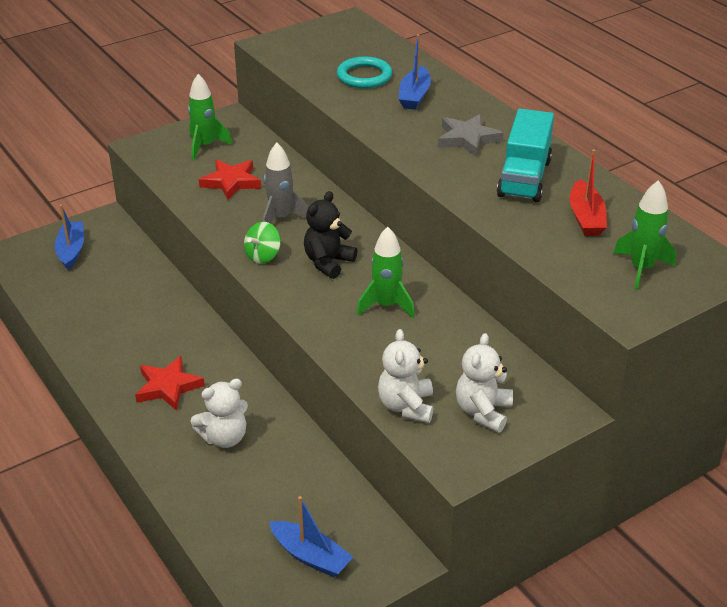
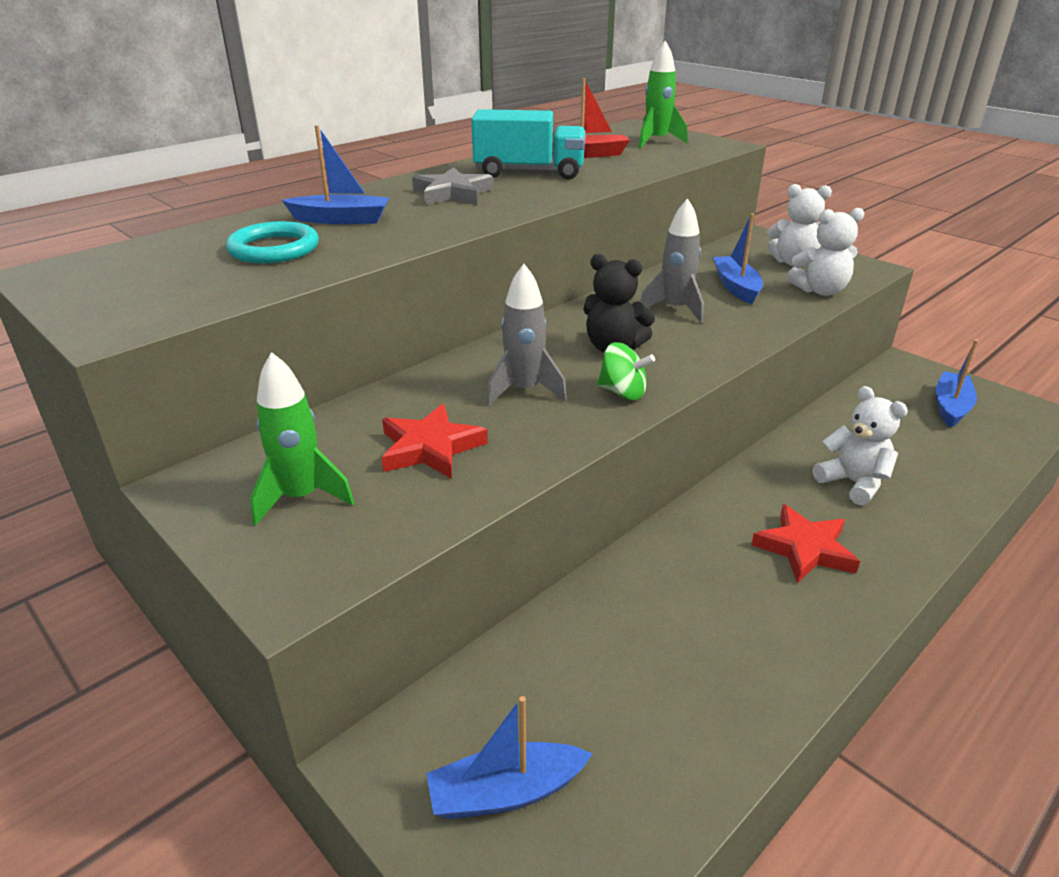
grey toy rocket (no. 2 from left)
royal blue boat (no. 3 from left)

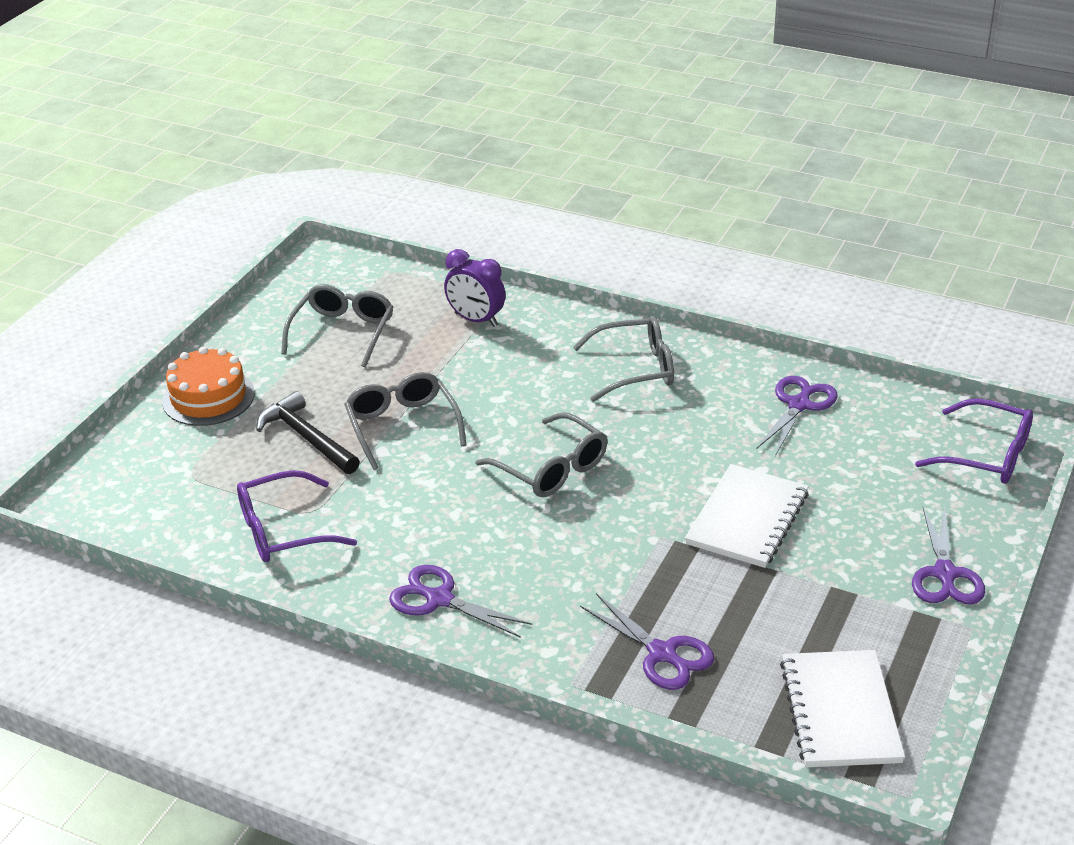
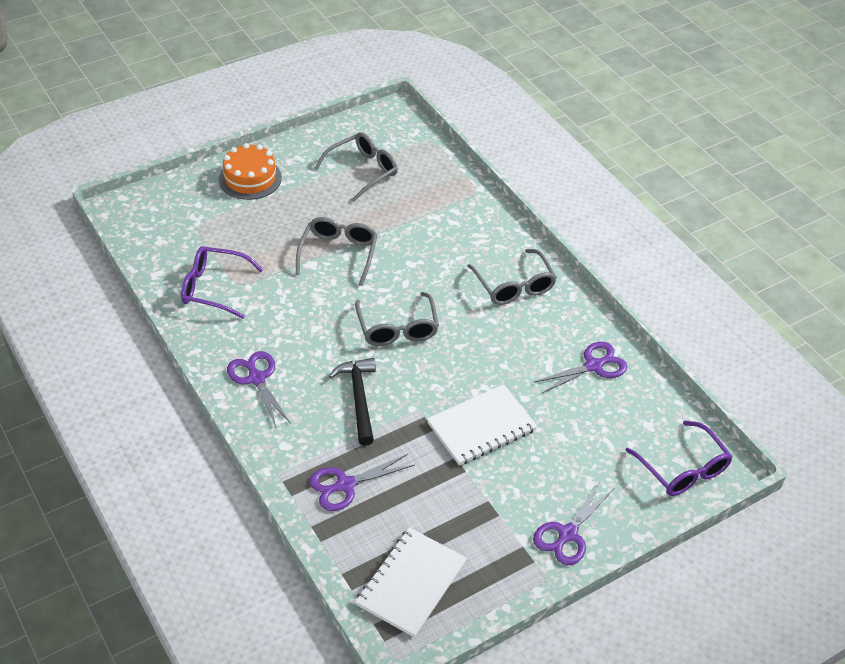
violet bedside clock
grey eyeglasses (no. 4 from left)
jet-black carpenter's hammer
violet pair of scissors (no. 2 from left)

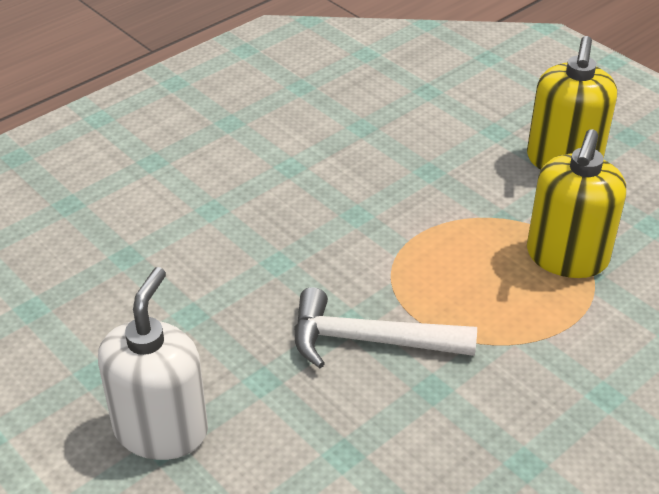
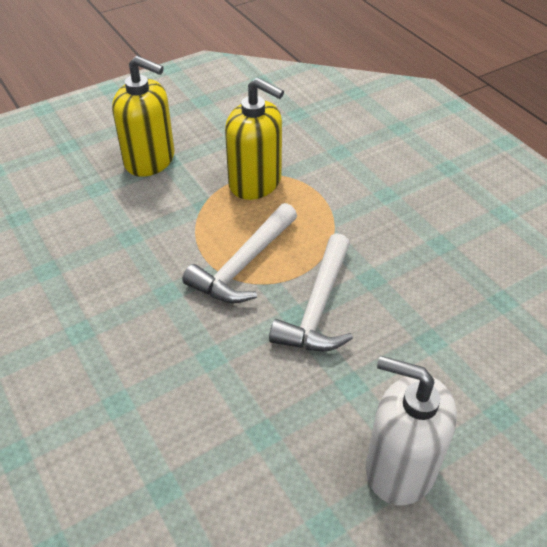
pure white carpenter's hammer (no. 1 from left)

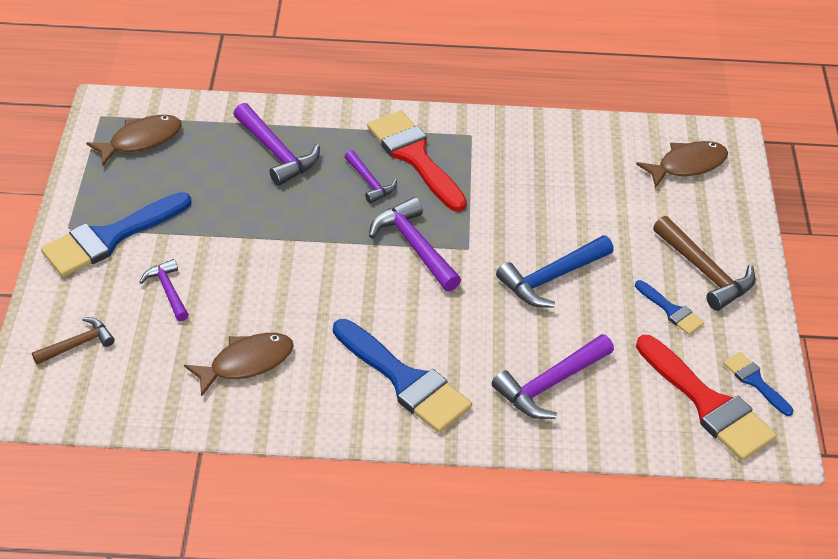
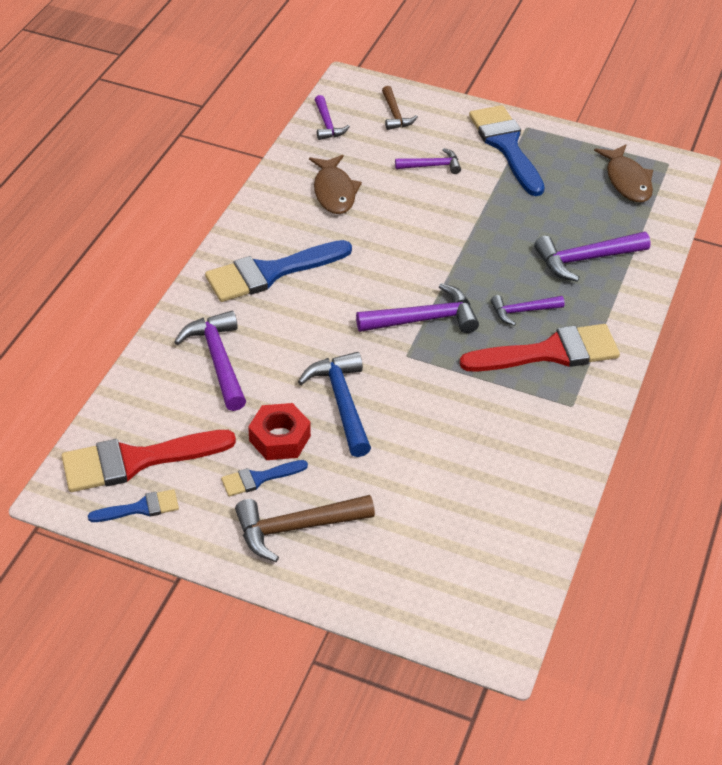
dark brown toy fish (no. 3 from left in the first image)
violet carpenter's hammer (no. 2 from left)
crimson hex nut

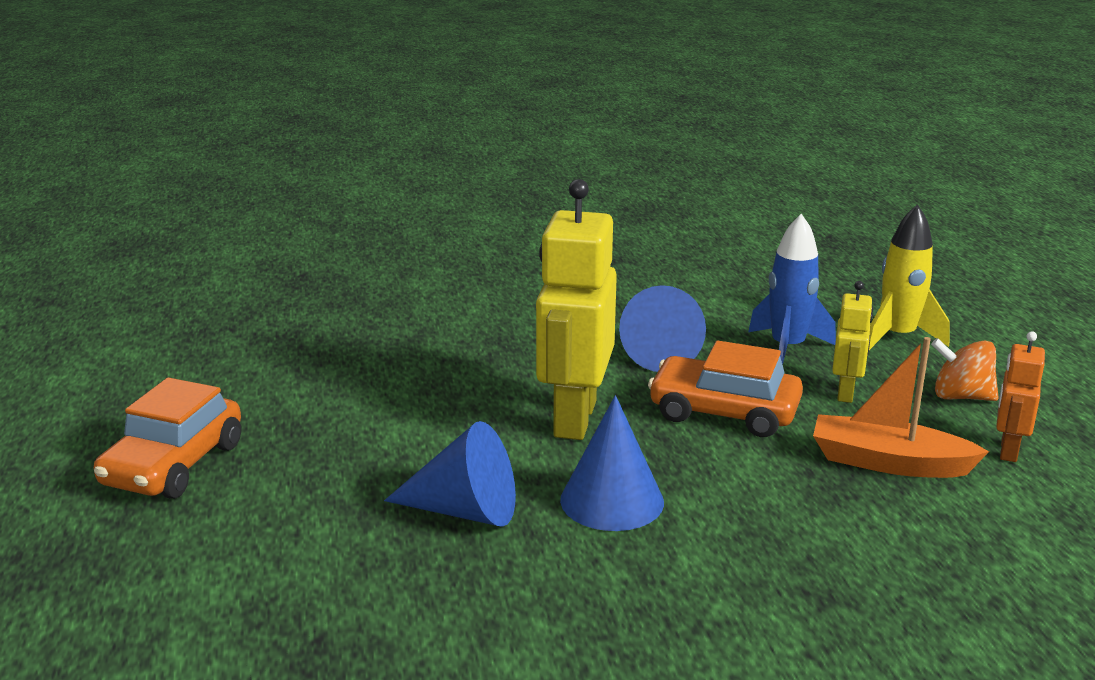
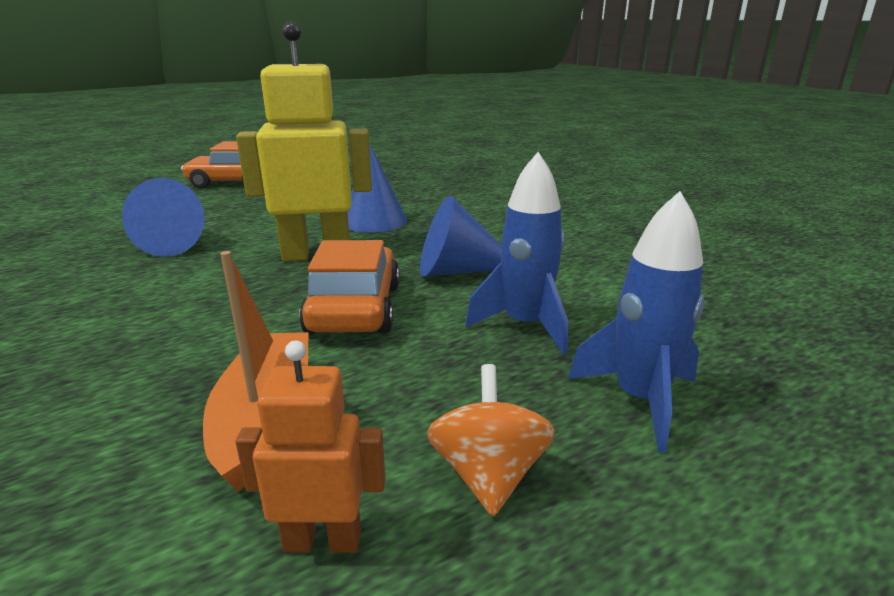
royal blue toy rocket (no. 2 from left)
bright yellow robot (no. 2 from left in the first image)
royal blue cone (no. 2 from left)

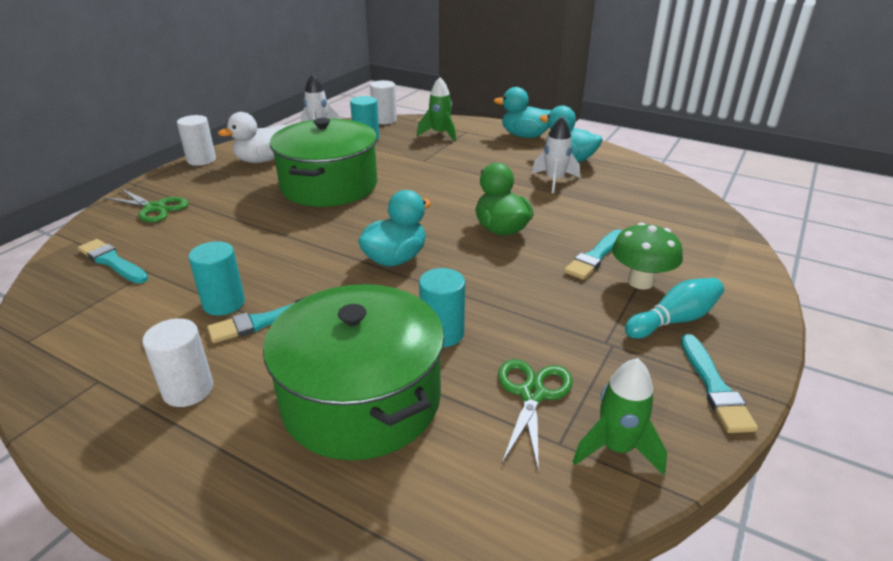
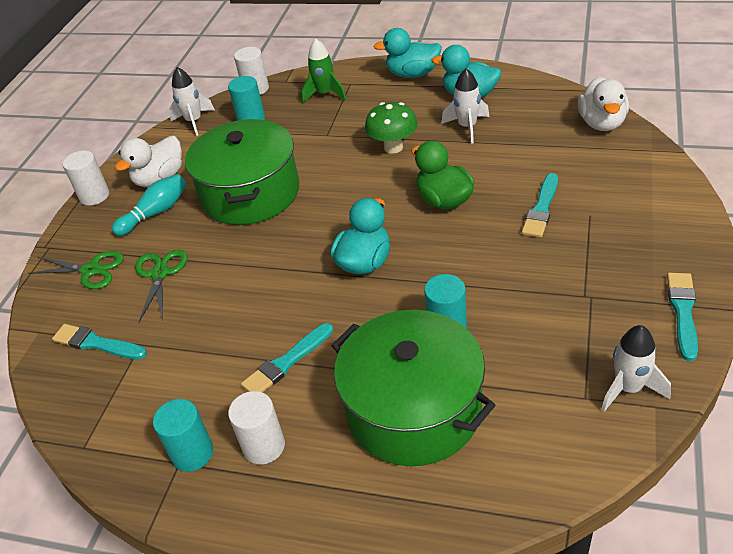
green toadstool
turquoise cylinder shape (no. 1 from left)
turquoise bowling pin
turquoise brush (no. 4 from left)
pure white toy rocket (no. 3 from left)
green pair of scissors (no. 2 from left)
pure white duck (no. 2 from left)

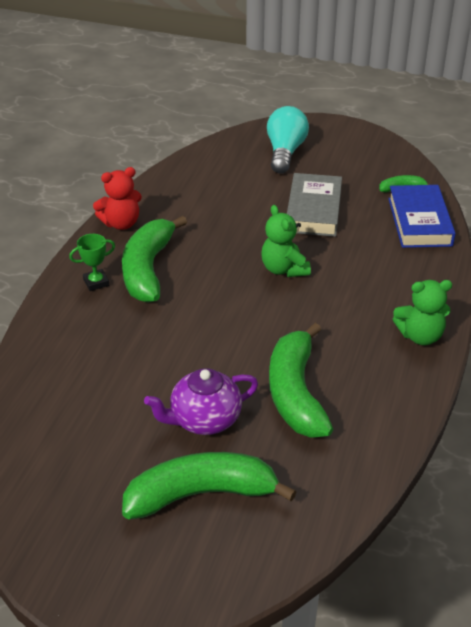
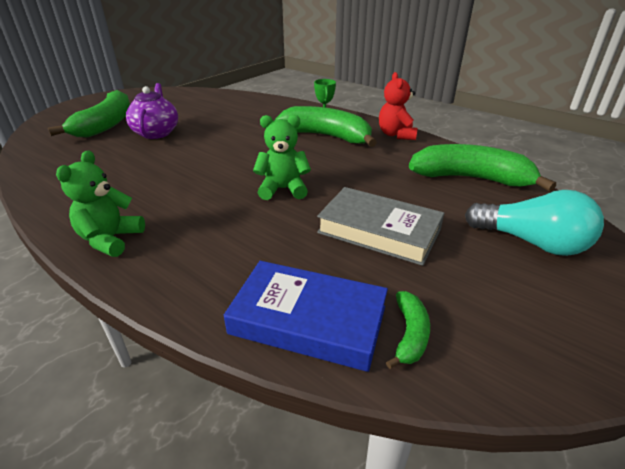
green banana (no. 4 from left)

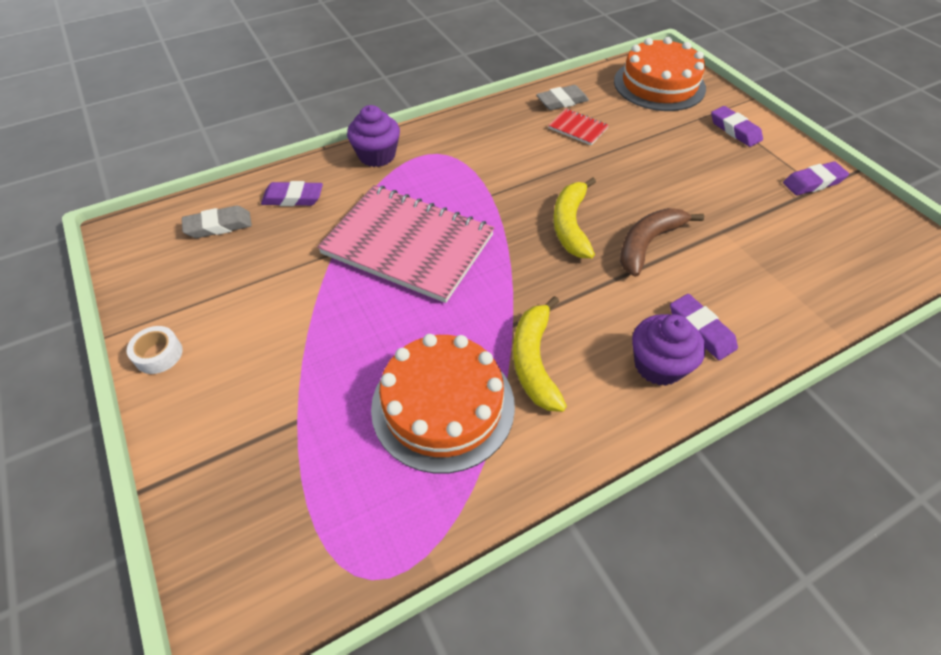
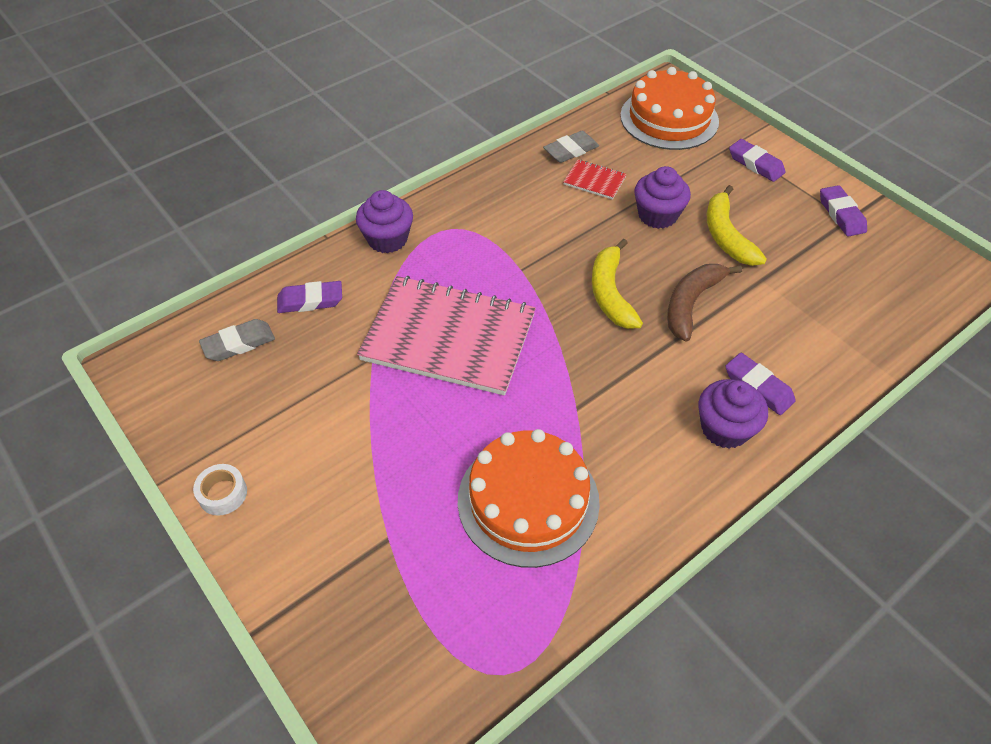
violet eraser (no. 4 from left)
bright yellow banana (no. 2 from left)
violet cupcake (no. 2 from left)

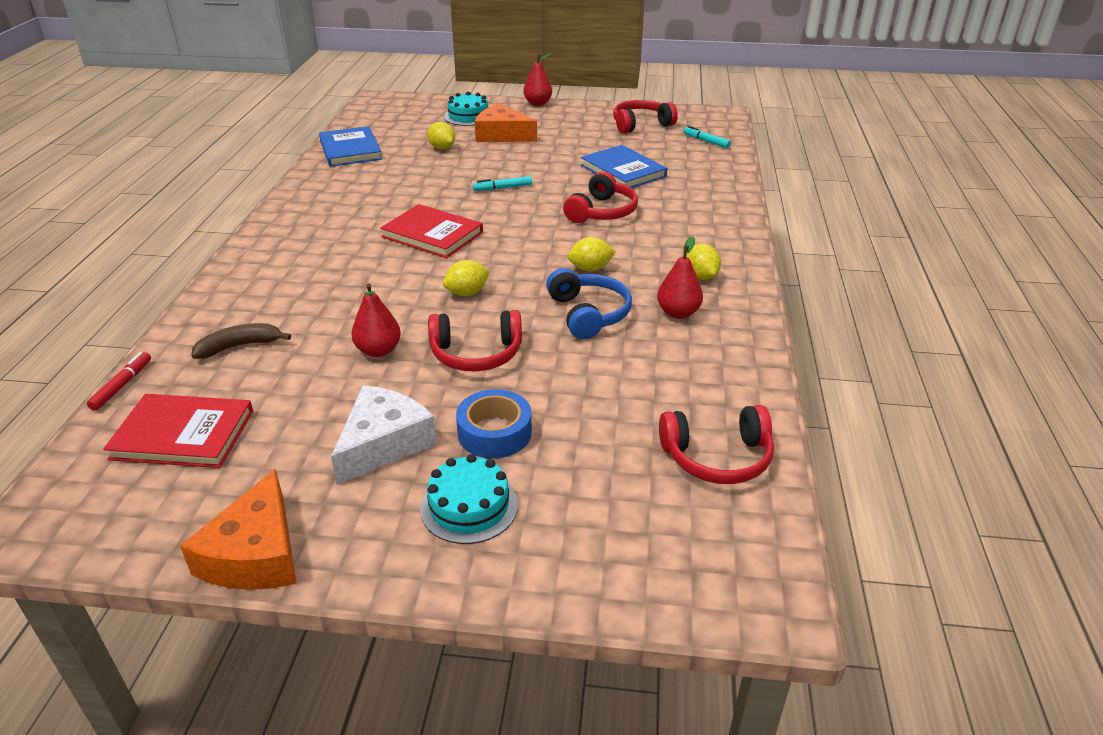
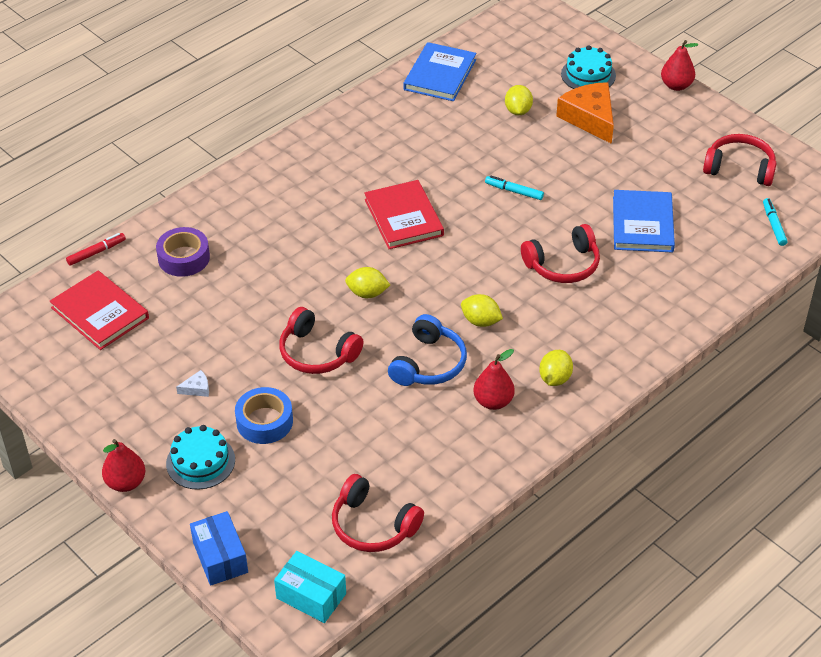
crimson pear (no. 1 from left)
violet tape
pure white piece of cheese
bright orange piece of cheese (no. 1 from left in the first image)
royal blue parcel
turquoise parcel

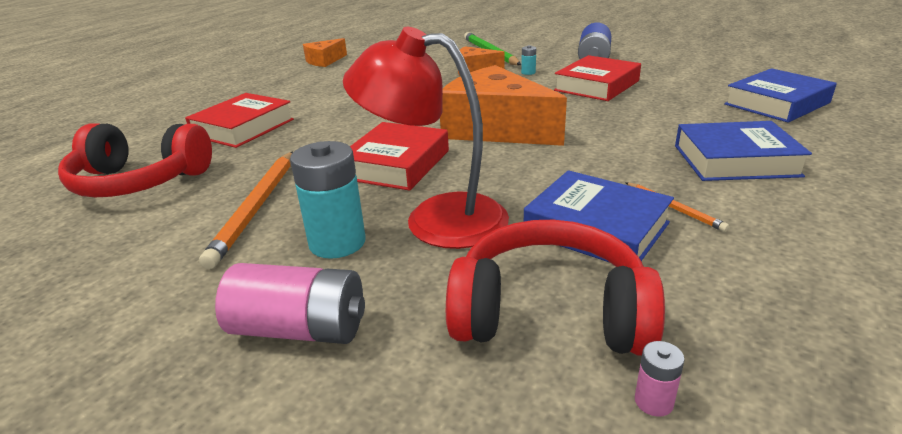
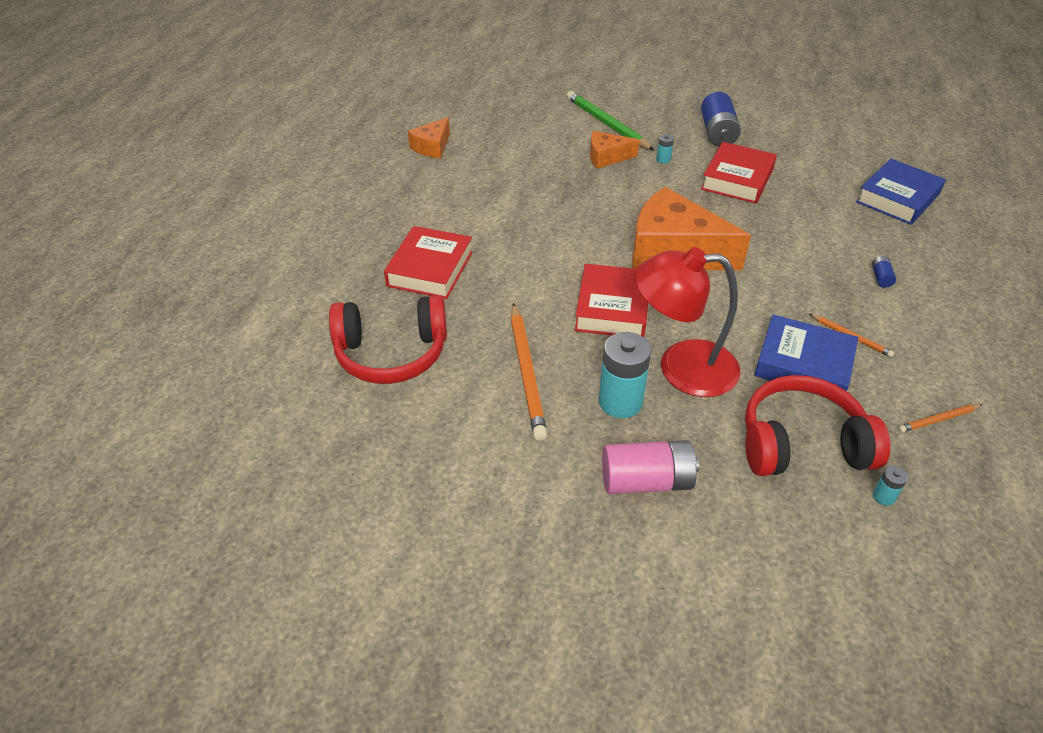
royal blue power cell (no. 2 from left)
turquoise power cell (no. 3 from left)
bright orange wooden pencil (no. 3 from left)

